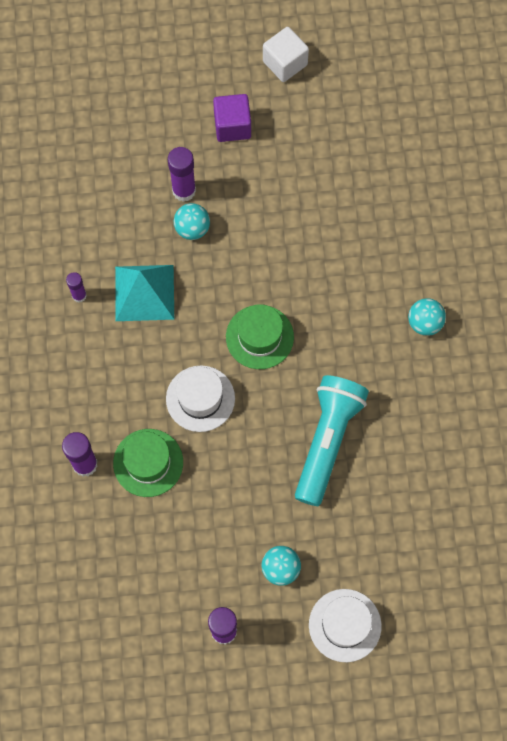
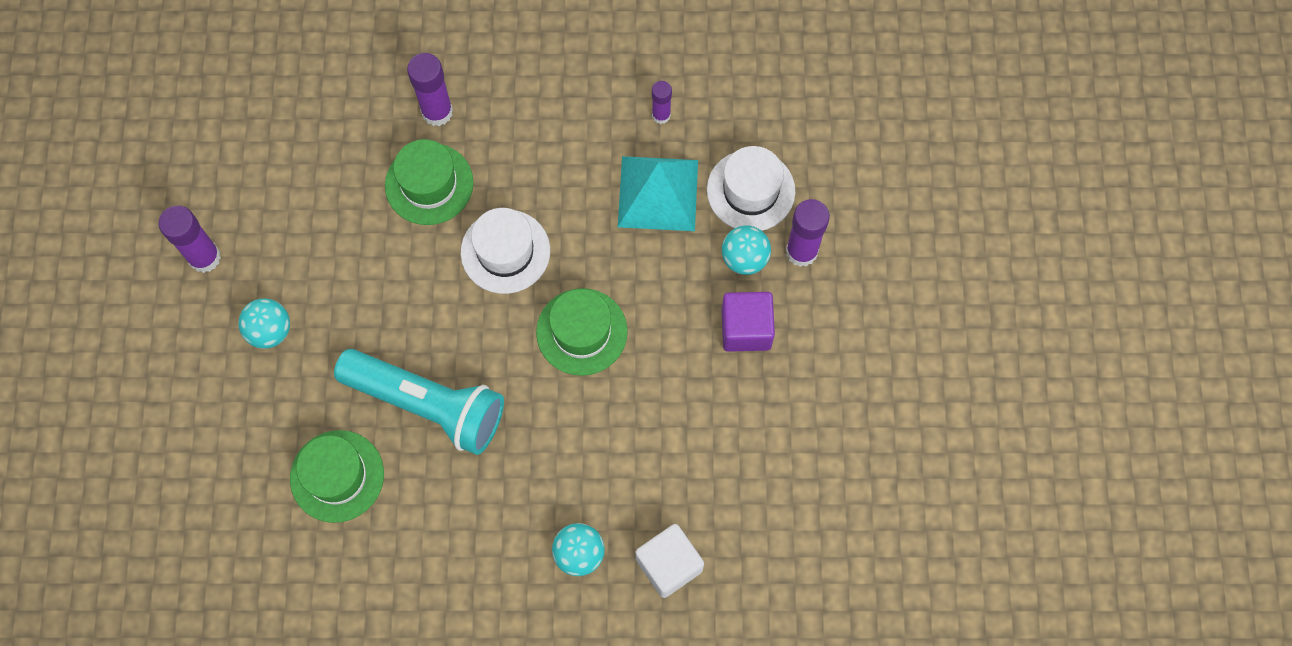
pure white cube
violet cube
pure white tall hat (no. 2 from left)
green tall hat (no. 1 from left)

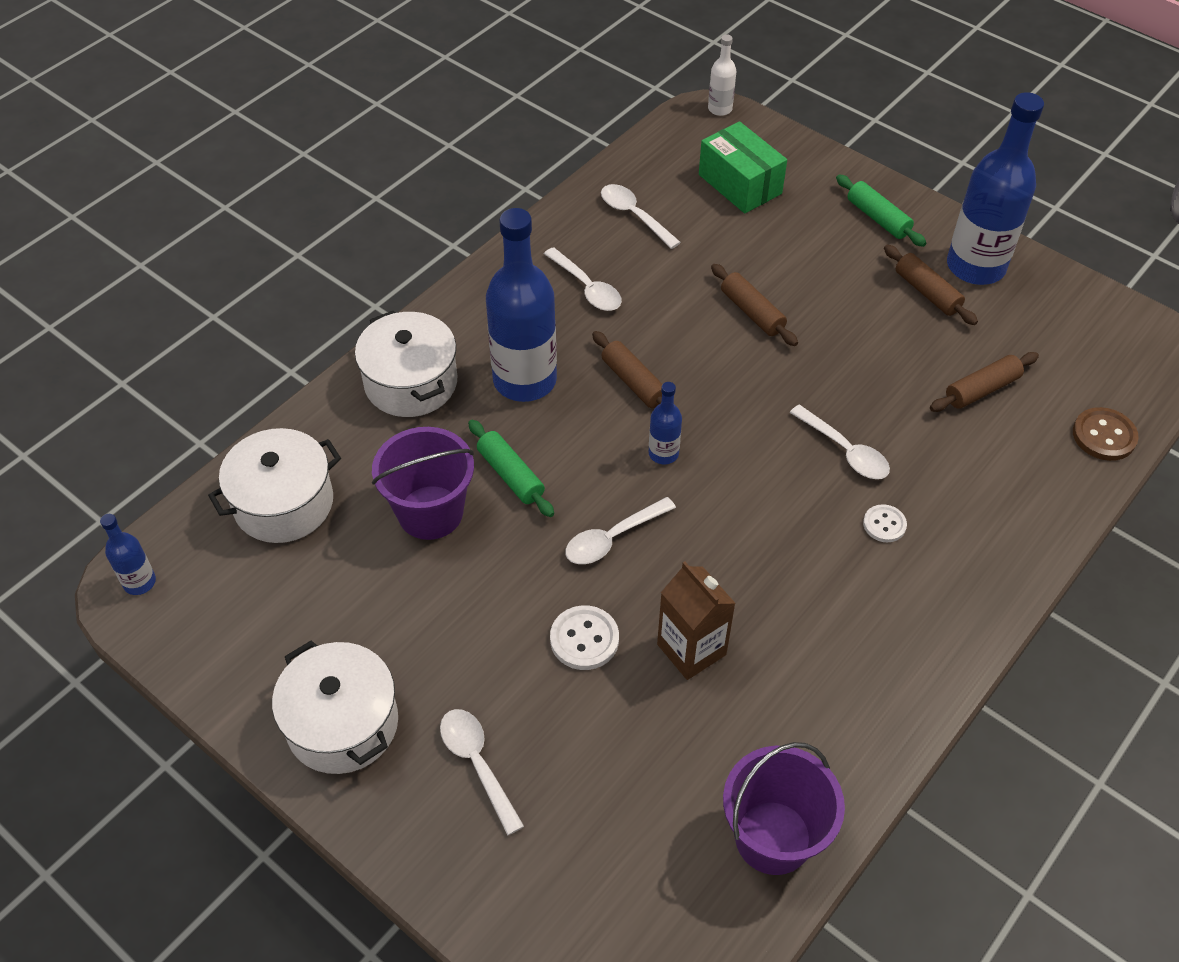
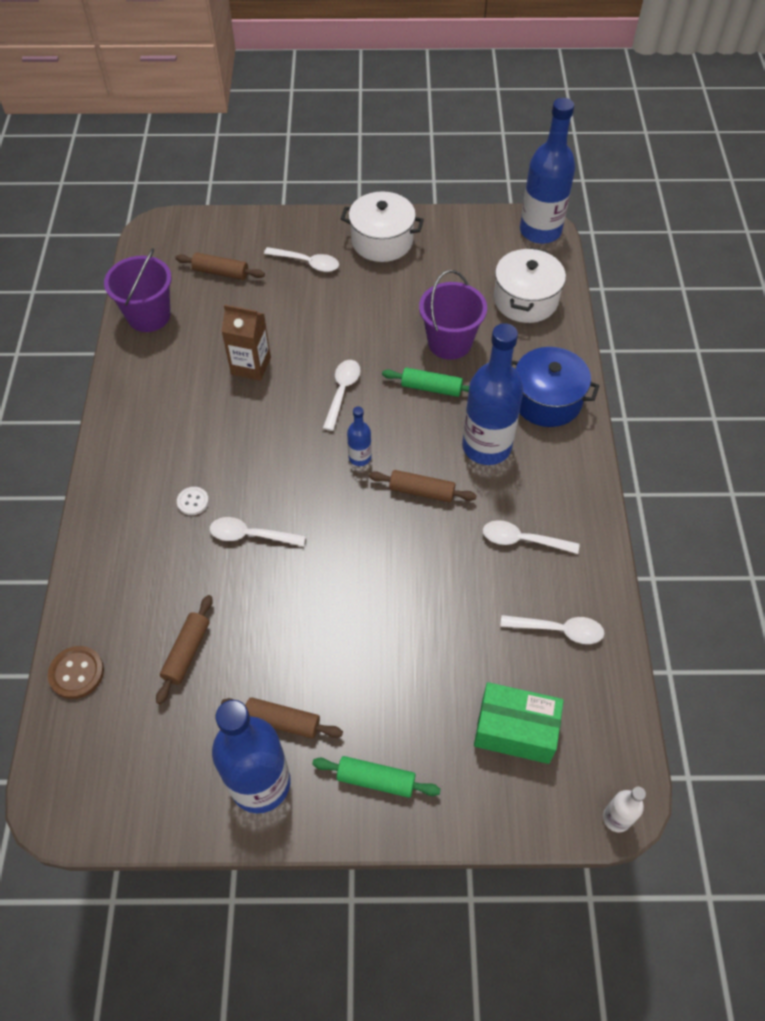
dark brown rolling pin (no. 2 from left)
royal blue cooking pot
royal blue drink bottle (no. 4 from left)
pure white shirt button (no. 1 from left in the first image)

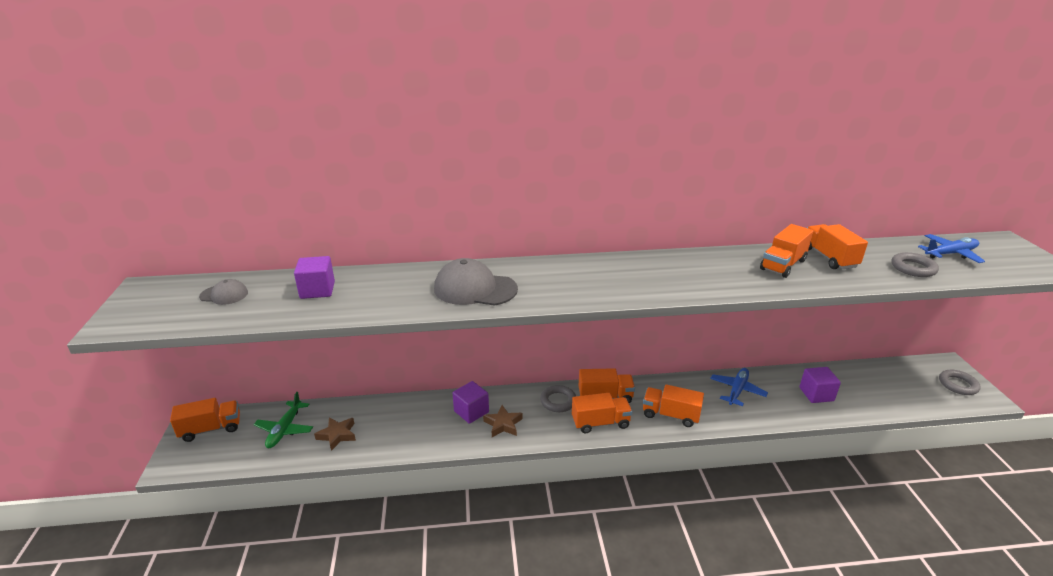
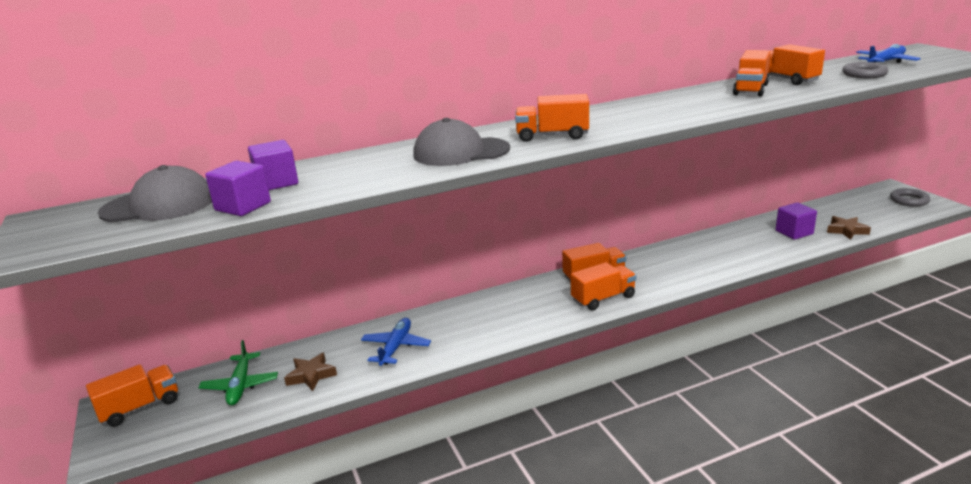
grey peaked cap (no. 1 from left)
royal blue aeroplane (no. 1 from left)
violet cube (no. 1 from left)
bright orange toy truck (no. 2 from left)
grey torus (no. 1 from left in the first image)
dark brown five-pointed star (no. 2 from left)

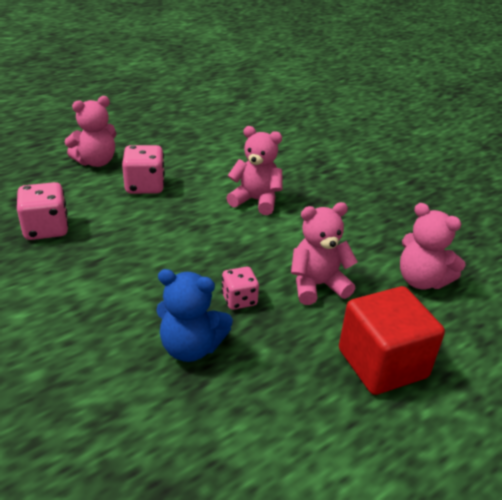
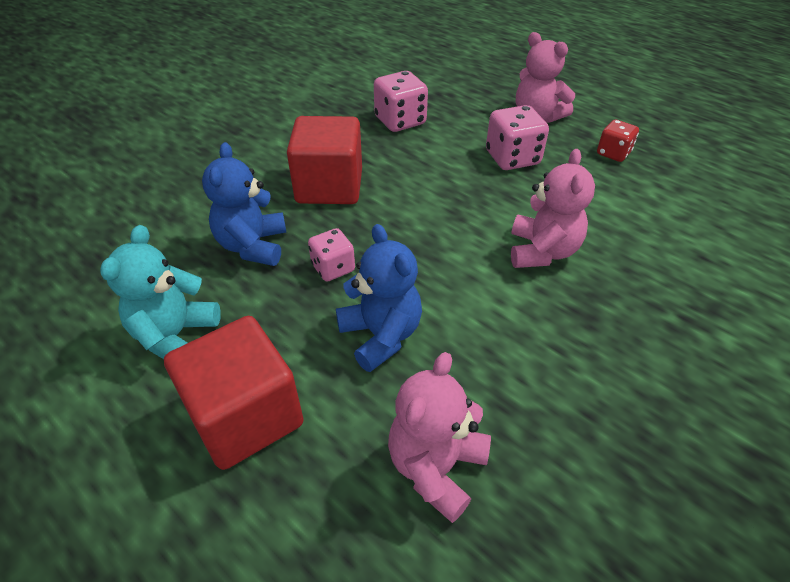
royal blue teddy (no. 2 from left)
crimson cube (no. 2 from left)
crimson game die
turquoise teddy

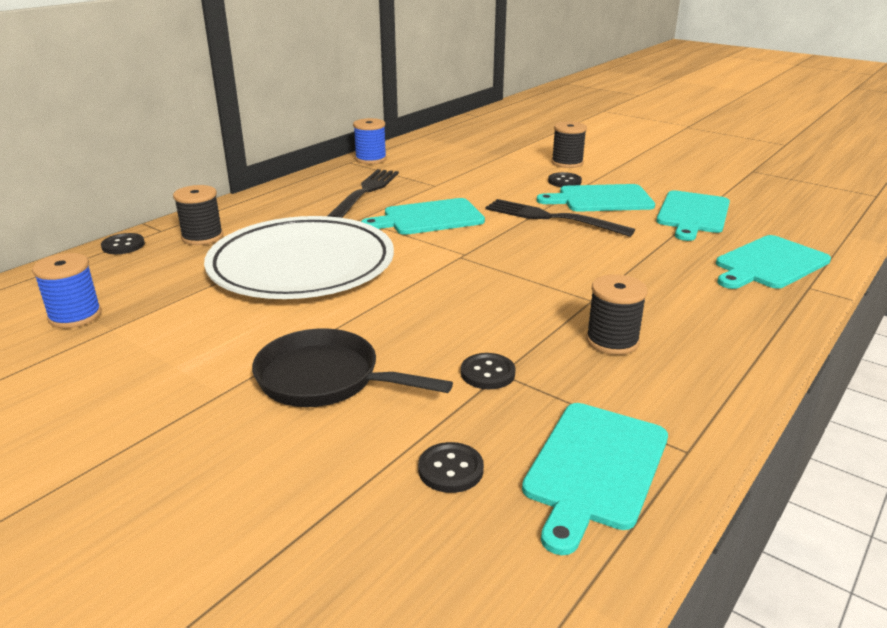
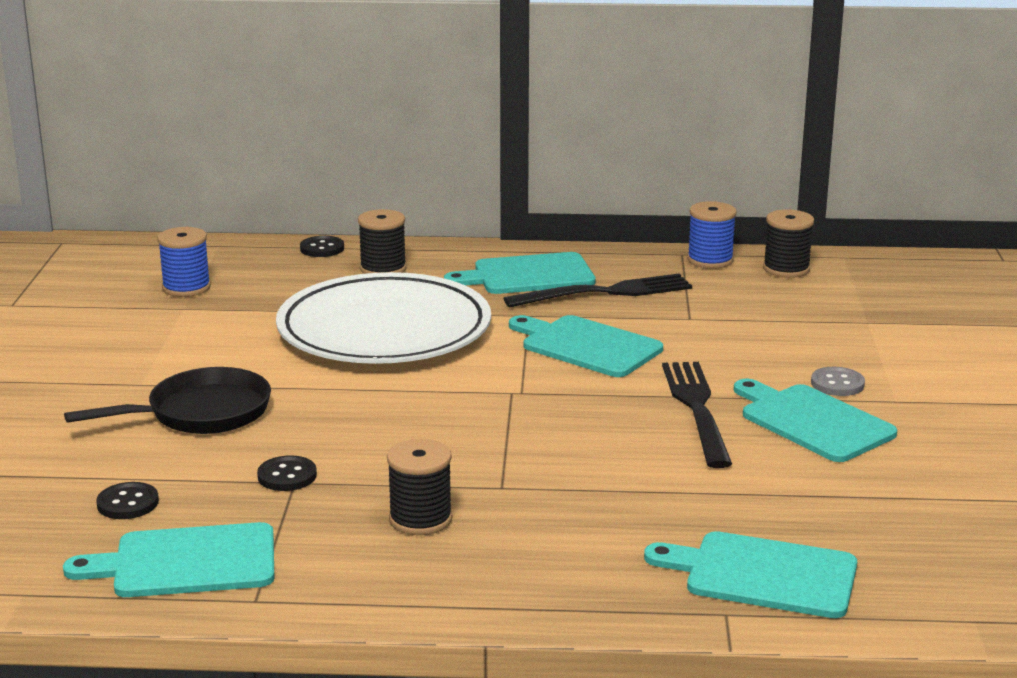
jet-black reel of thread (no. 3 from left)
grey shirt button
turquoise chopping board (no. 2 from left)
jet-black skillet

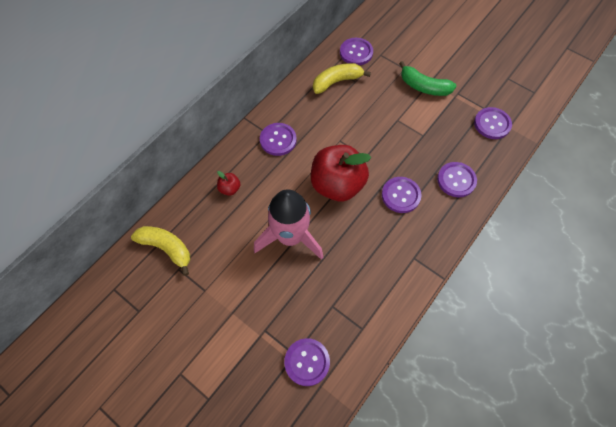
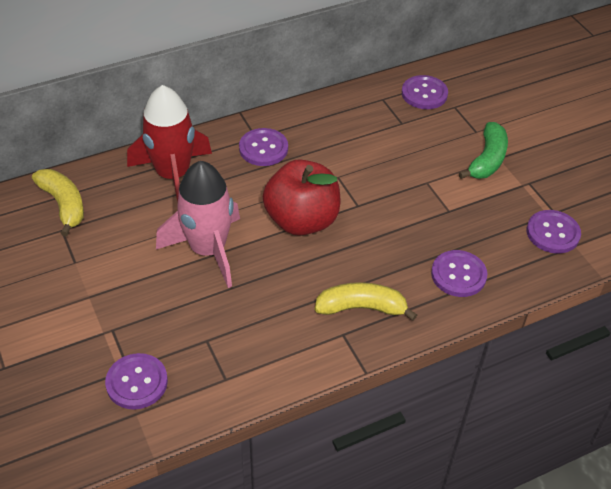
green banana
bright yellow banana (no. 2 from left)
crimson toy rocket
violet shirt button (no. 4 from left in the first image)

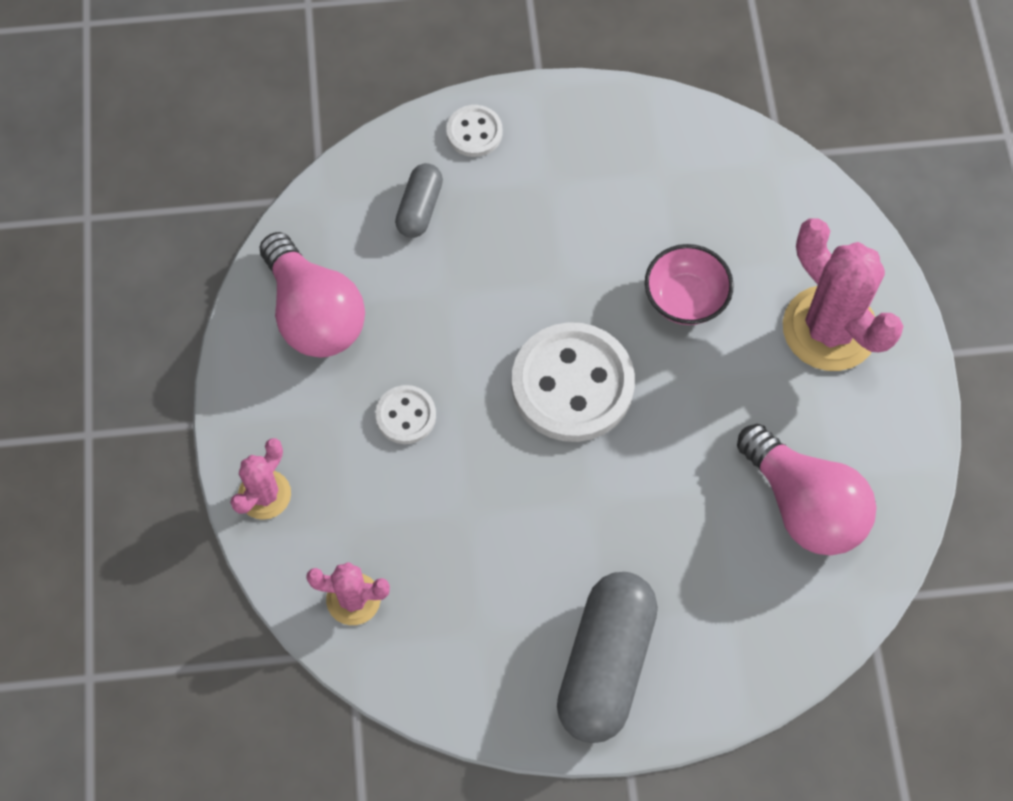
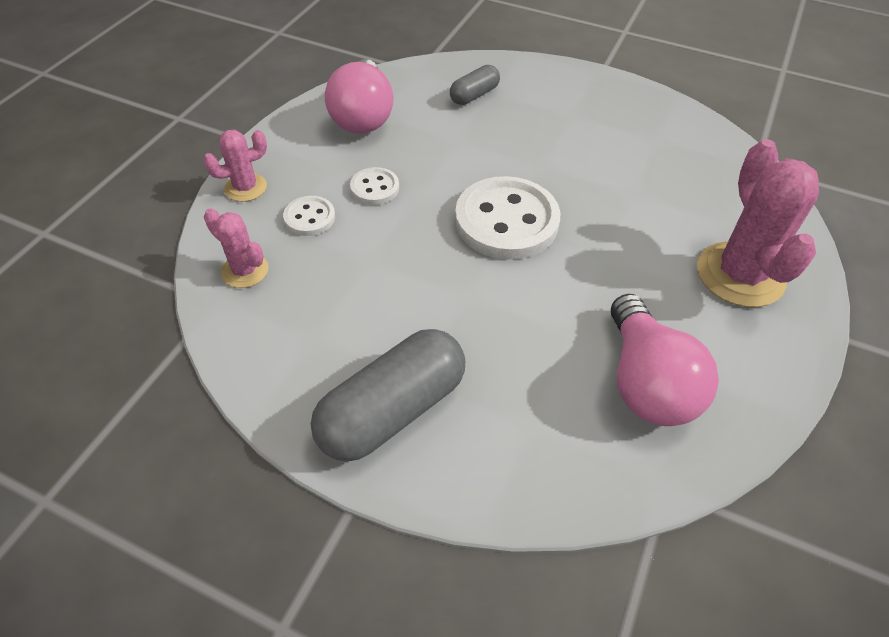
pure white shirt button (no. 1 from left)
pink serving bowl

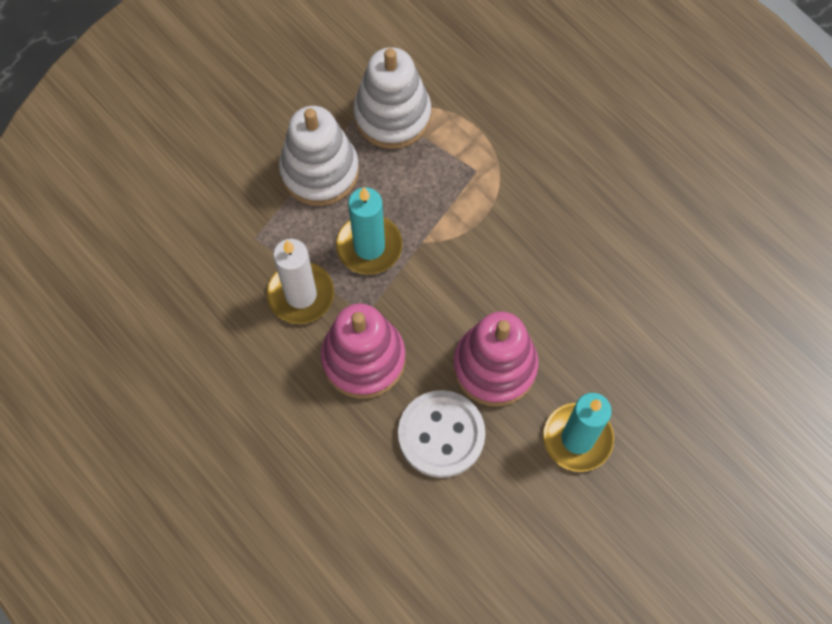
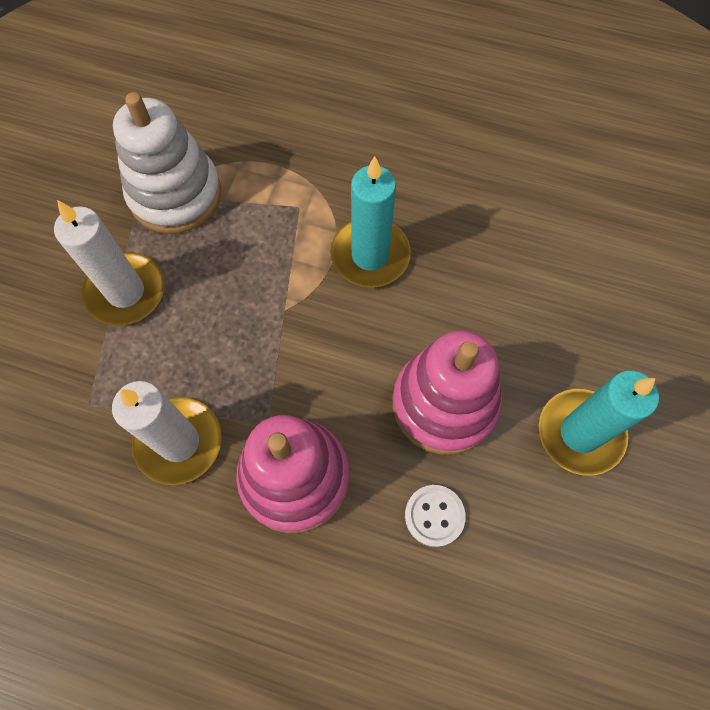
pure white wax candle (no. 1 from left)
turquoise wax candle (no. 1 from left)
pure white shirt button

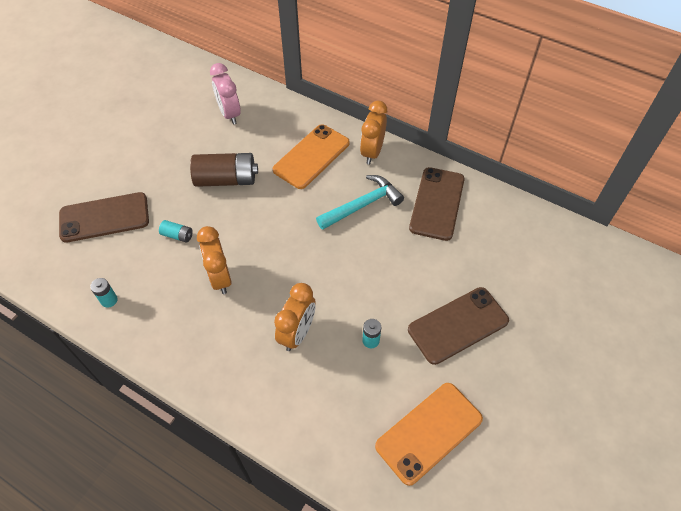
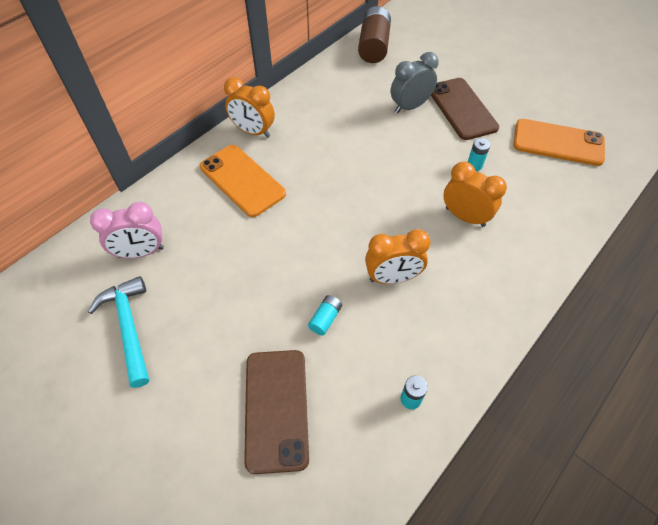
dark brown power cell
dark brown smartphone (no. 2 from left in the first image)
turquoise carpenter's hammer
bright orange smartphone (no. 2 from left)
grey bedside clock

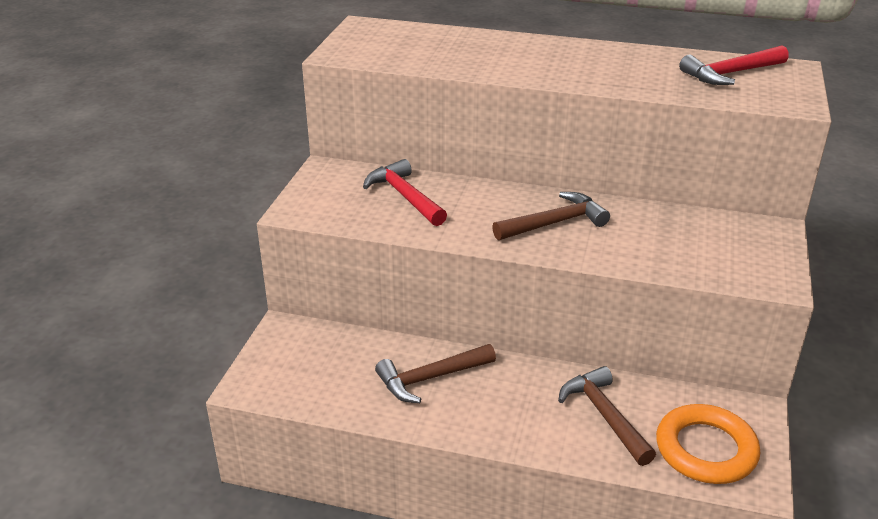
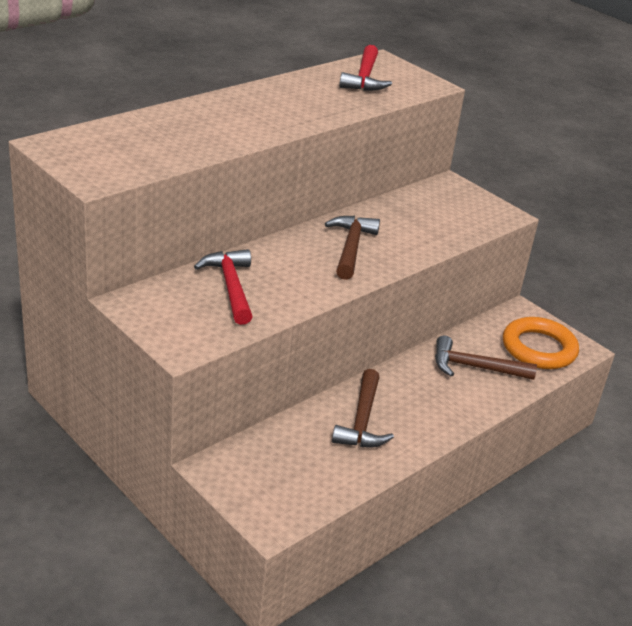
crimson carpenter's hammer (no. 1 from left)

